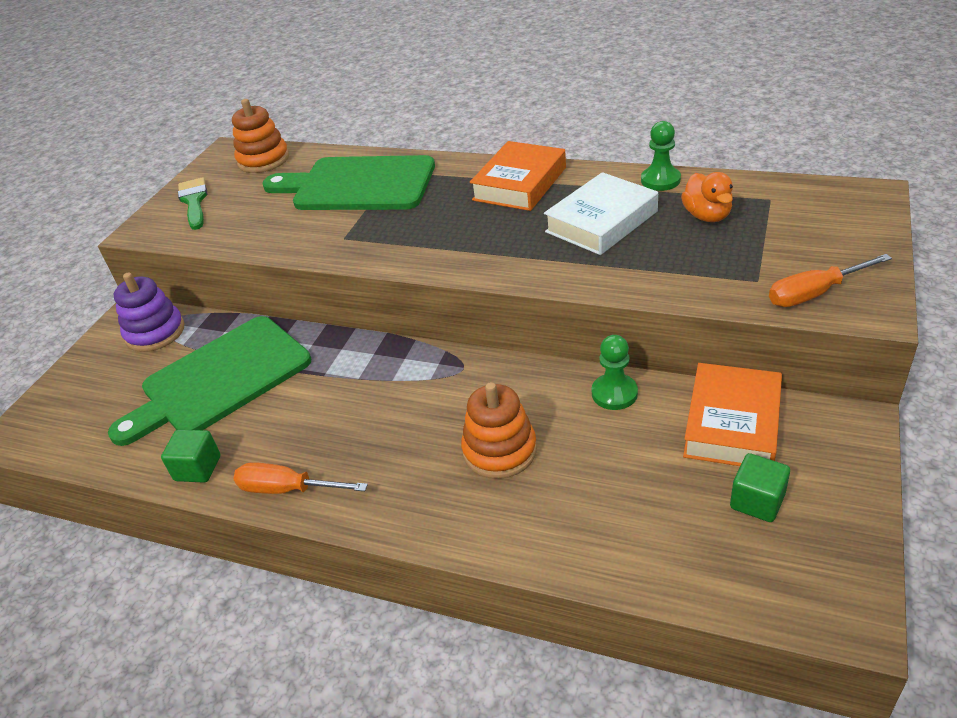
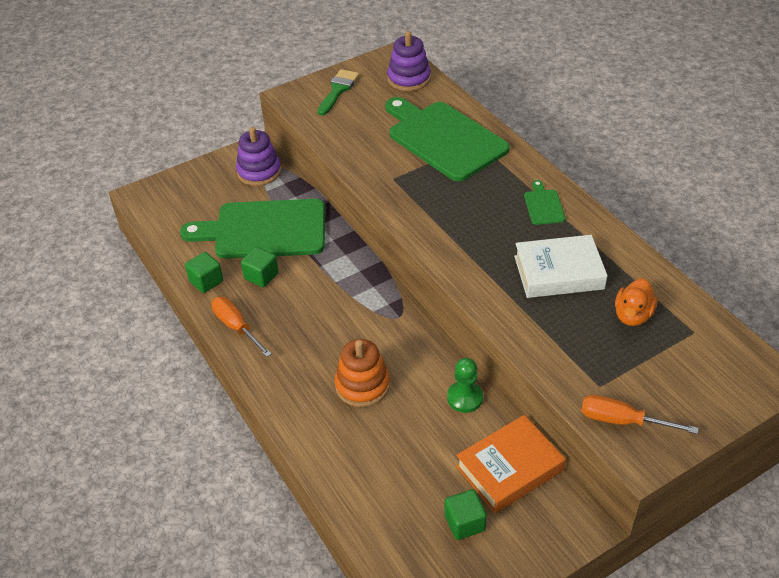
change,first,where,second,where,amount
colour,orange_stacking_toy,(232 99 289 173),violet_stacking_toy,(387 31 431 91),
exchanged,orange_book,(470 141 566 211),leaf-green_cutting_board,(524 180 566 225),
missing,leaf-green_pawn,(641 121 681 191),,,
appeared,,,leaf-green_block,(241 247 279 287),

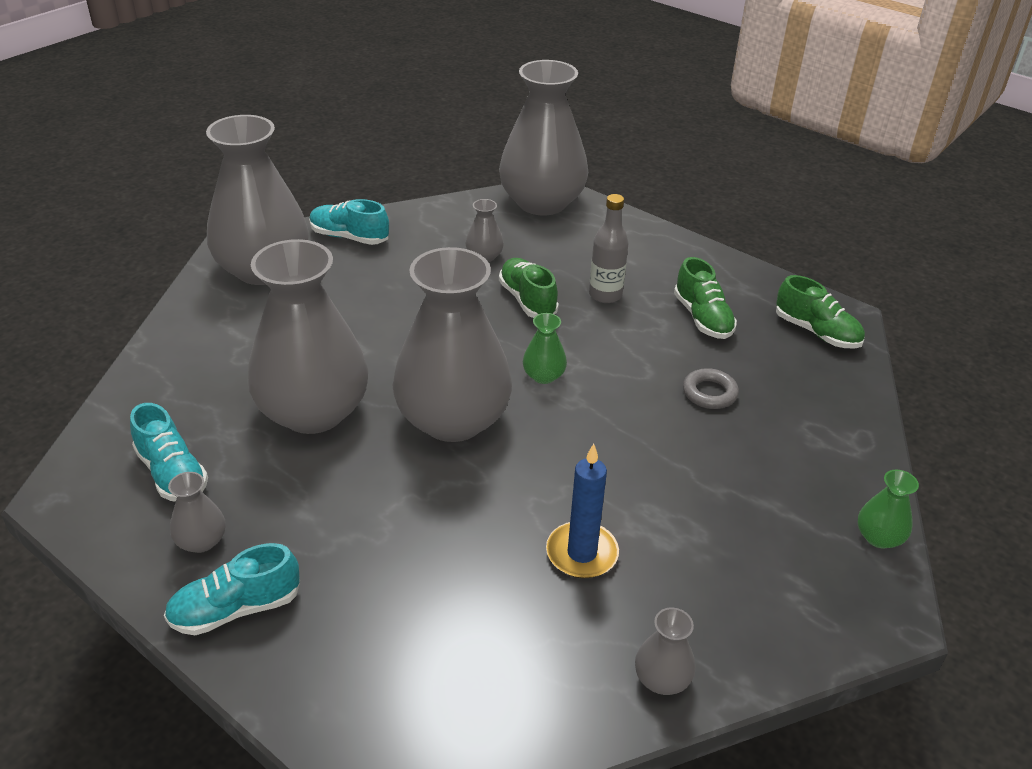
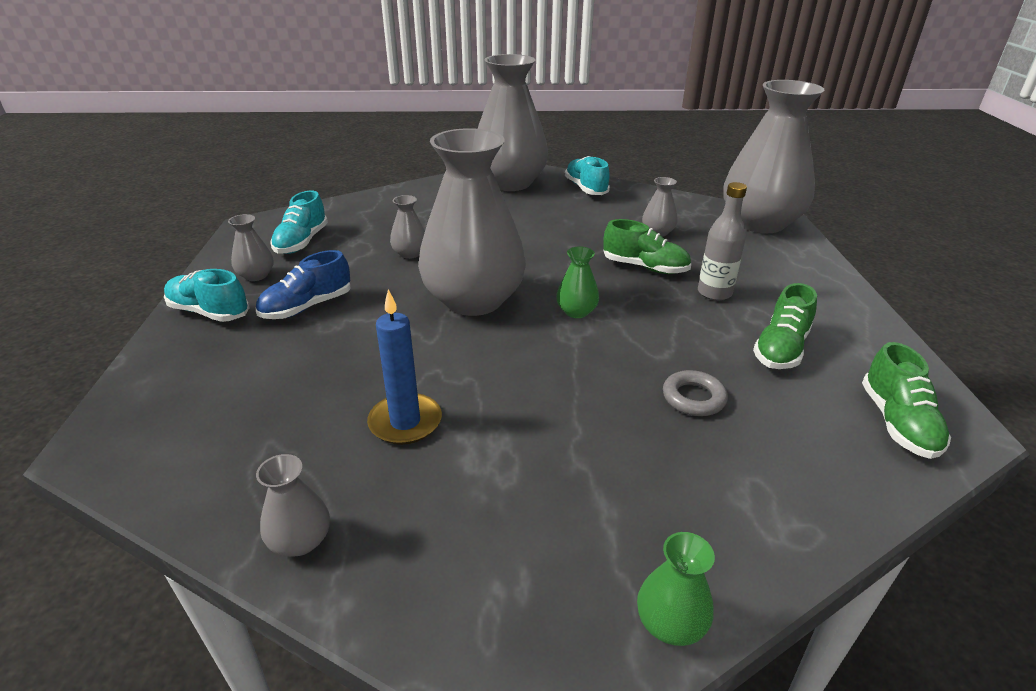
change,first,where,second,where,amount
size,gray_vase,(247 239 368 434),,(390 195 425 259),x0.40
spun,leaf-green_sneaker,(499 258 559 318),,(603 219 691 274),90 degrees clockwise
appeared,,,blue_sneaker,(256 250 351 319),

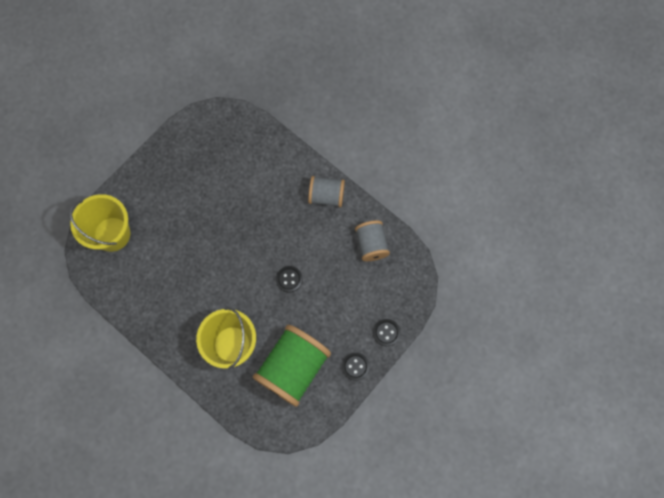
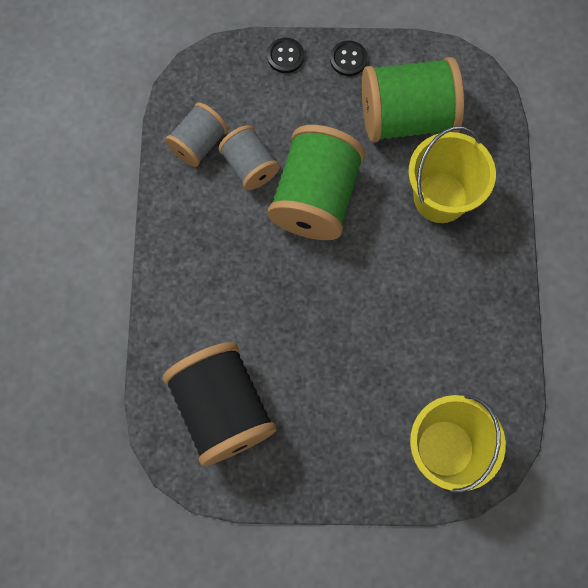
change,first,where,second,where,amount
exchanged,black_sewing_button,(276 266 303 293),leaf-green_spool,(268 125 365 240),
relocated,gray_spool,(308 176 345 207),,(219 125 280 190),
appeared,,,black_spool,(163 342 276 466),

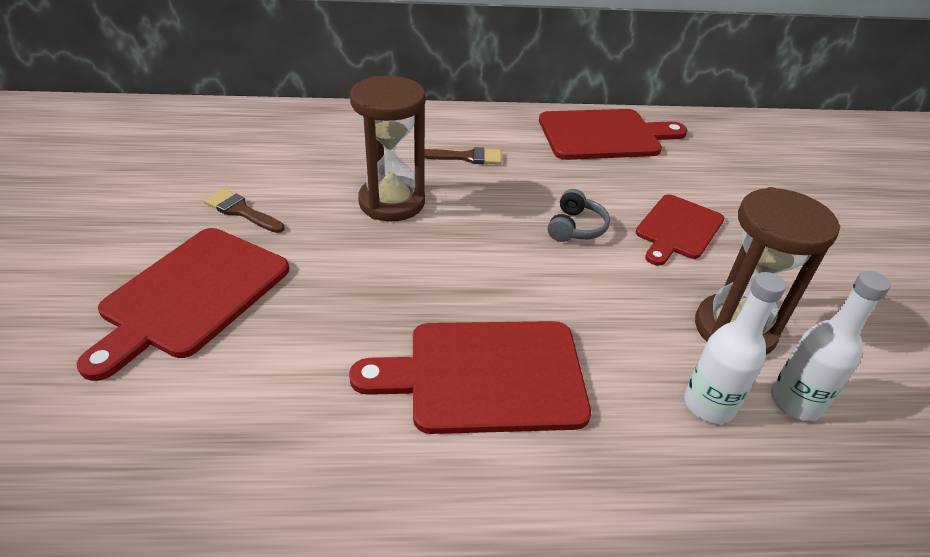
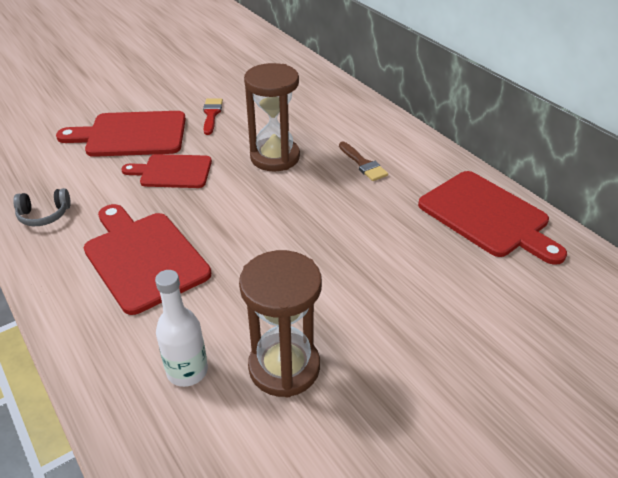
change,first,where,second,where,amount
colour,brown_paint_brush,(204 189 285 233),red_paint_brush,(203 99 223 135),
relocated,gray_over-ear_headphones,(548 189 610 242),,(13 188 71 226),
relocated,red_cutting_board,(636 194 724 266),,(121 154 212 188),
missing,snow-white_bottle,(771 271 891 421),,,

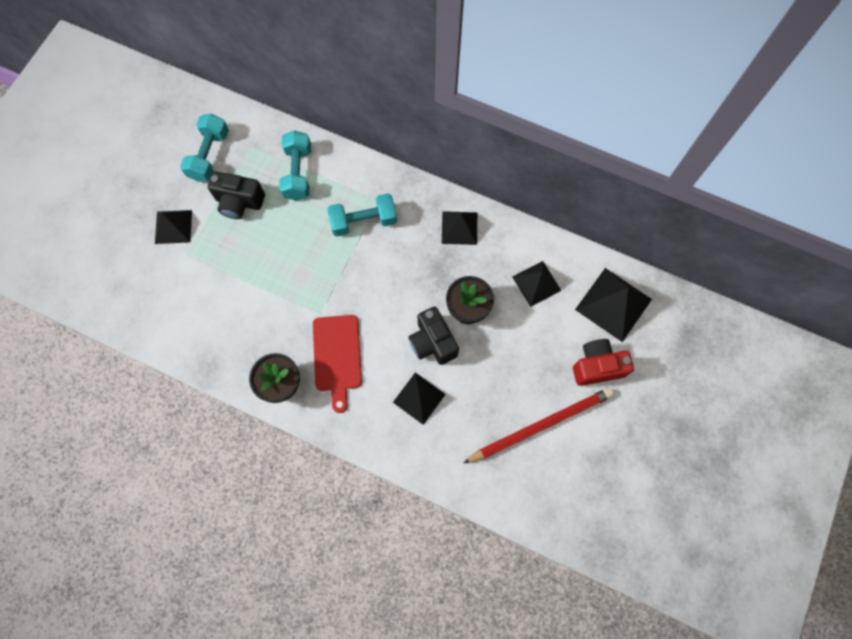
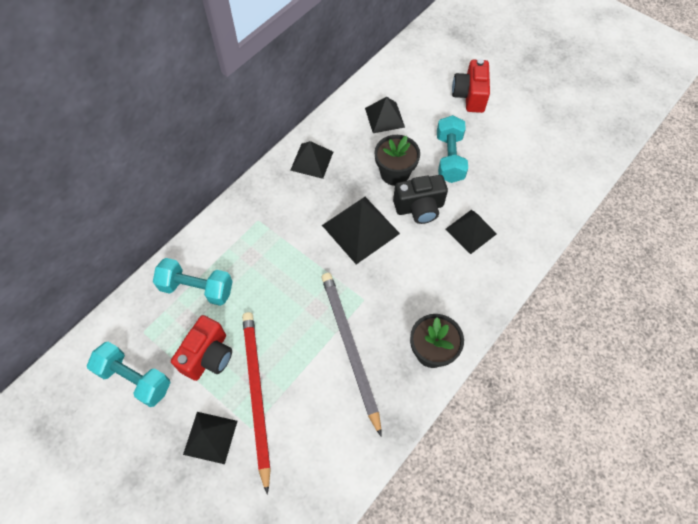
change,first,where,second,where,amount
colour,black_camera,(208 171 265 219),red_camera,(171 315 232 381),
missing,red_cutting_board,(313 315 362 413),,,
relocated,turquoise_free_weight,(327 193 397 237),,(437 115 468 183),
relocated,red_lead_pencil,(463 388 614 463),,(242 312 271 495),
relocated,black_pyramid,(575 268 652 342),,(322 197 400 264),
appeared,,,gray_lead_pencil,(322 273 382 437),

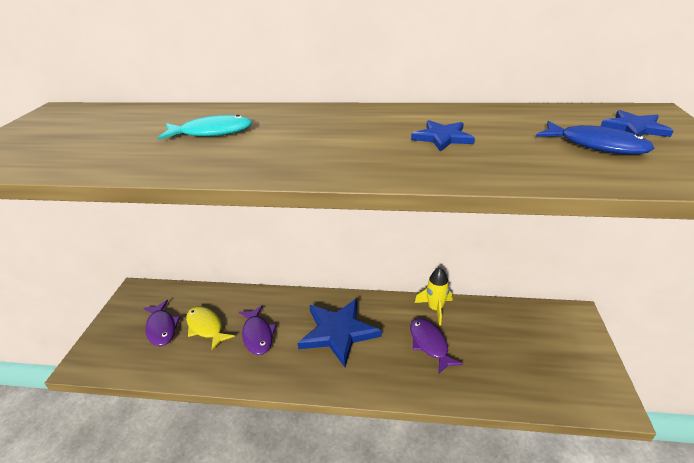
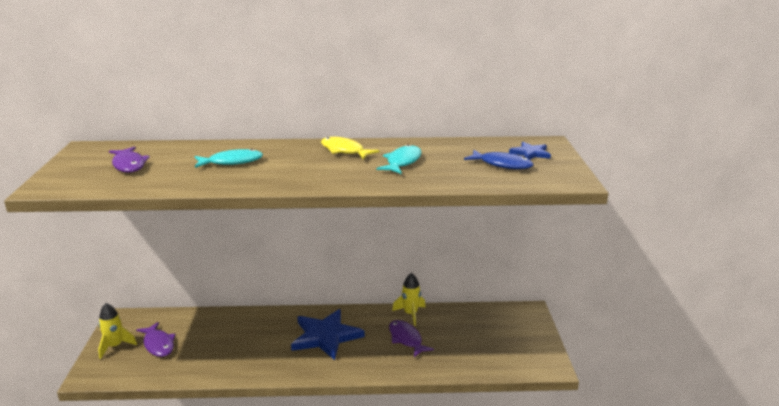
change,first,where,second,where,amount
relocated,golden_fish,(186 306 235 351),,(321 137 380 159),
relocated,violet_fish,(239 305 277 355),,(109 146 150 173),
exchanged,blue_star_shape,(411 120 475 152),turquoise_fish,(376 145 422 174),
appeared,,,golden_spaceship,(98 303 137 359),

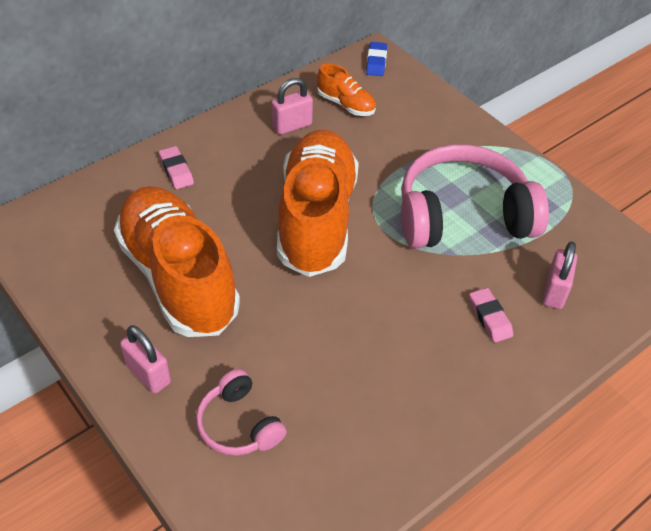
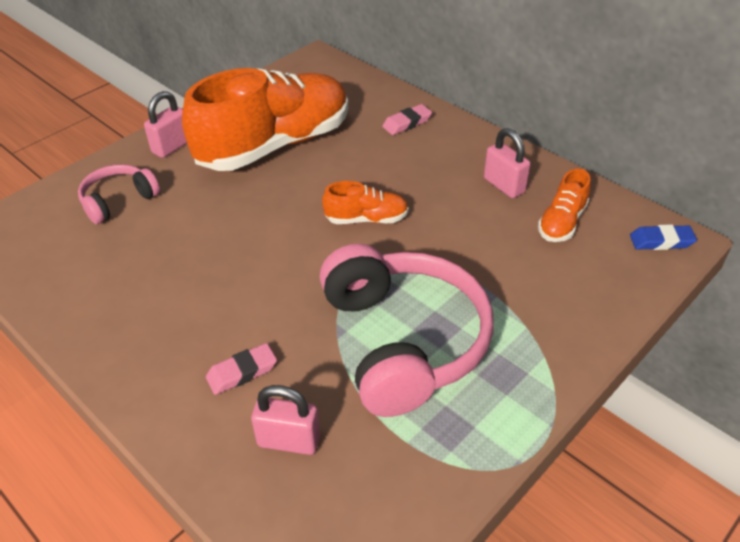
change,first,where,second,where,amount
size,orange_sneaker,(277 129 359 277),,(322 181 409 224),x0.43

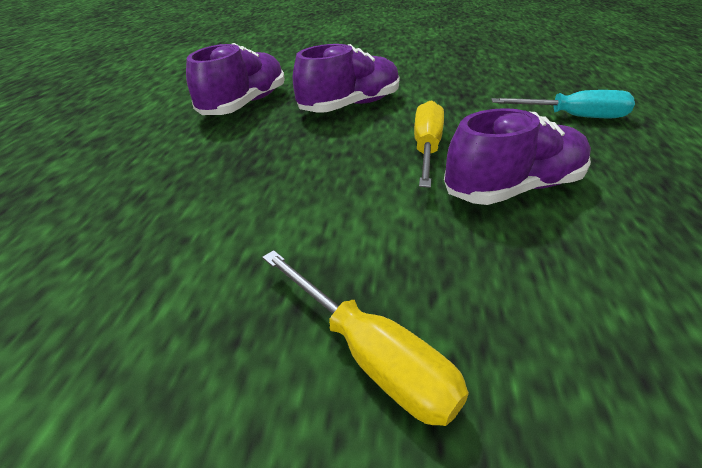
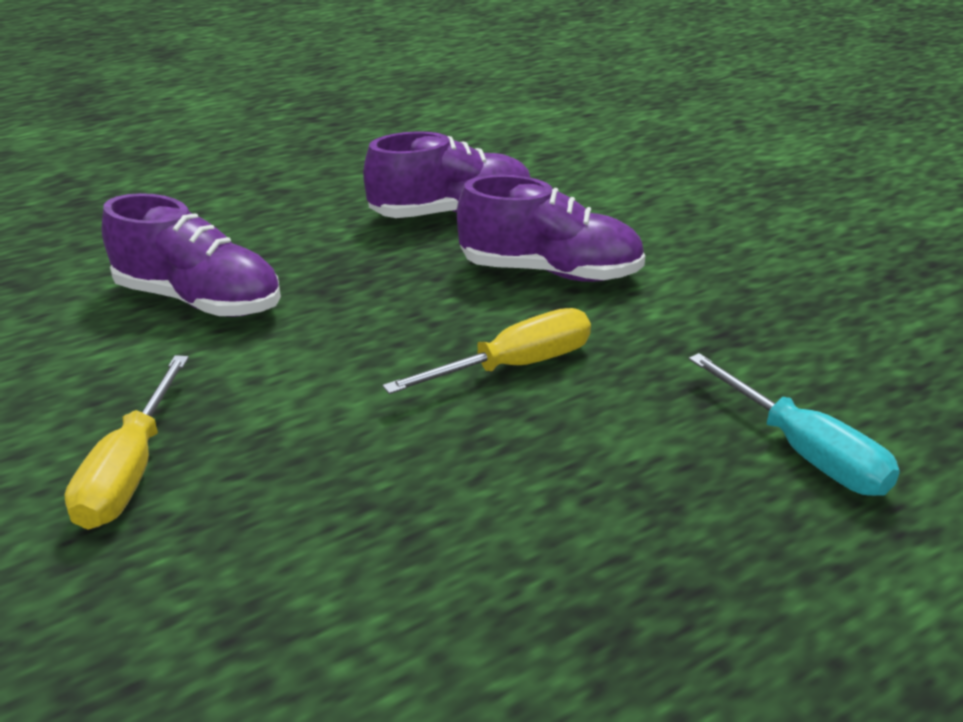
change,first,where,second,where,amount
relocated,violet_sneaker,(444 108 591 205),,(102 193 281 317),

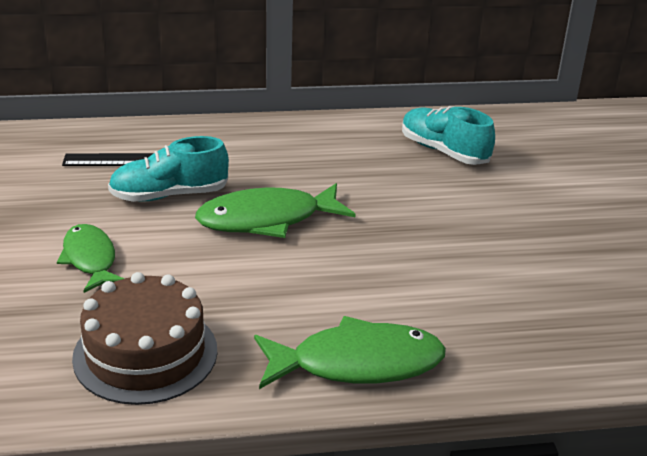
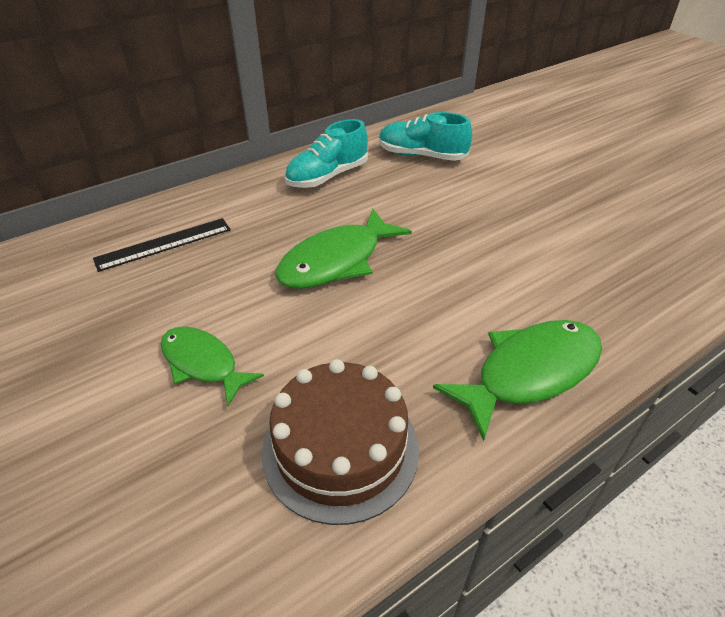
change,first,where,second,where,amount
relocated,turquoise_sneaker,(108 136 229 202),,(285 119 368 188),

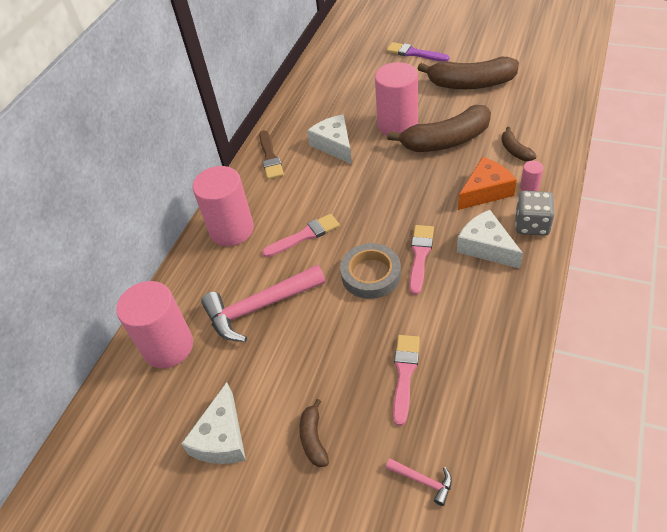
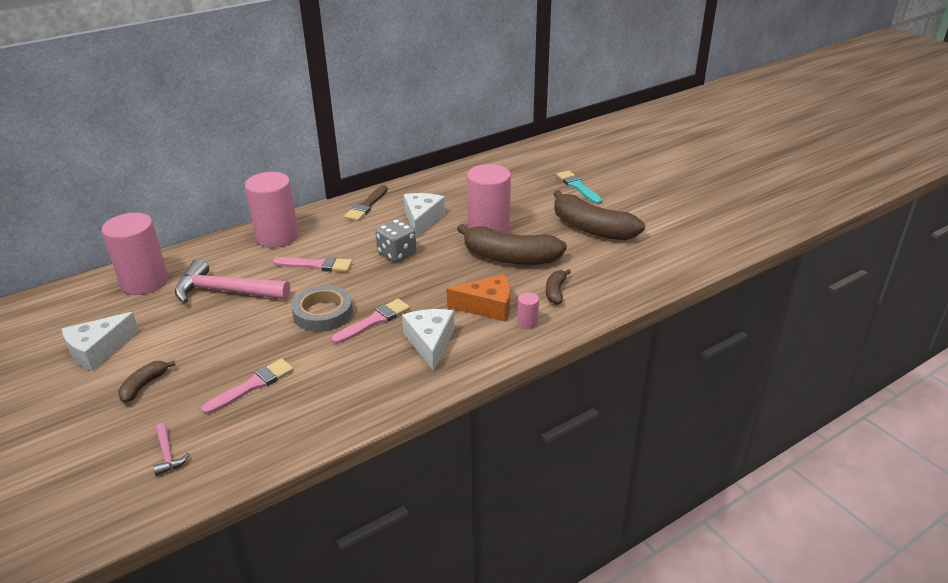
change,first,where,second,where,amount
colour,violet_paint_brush,(386 42 449 62),turquoise_paint_brush,(556 170 602 204),
relocated,gray_die,(515 191 555 236),,(375 219 416 262),

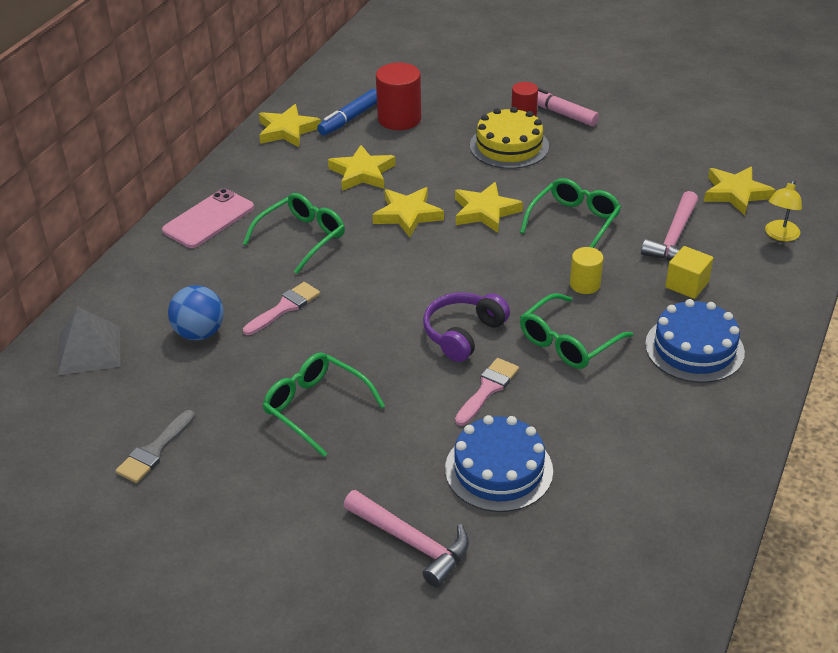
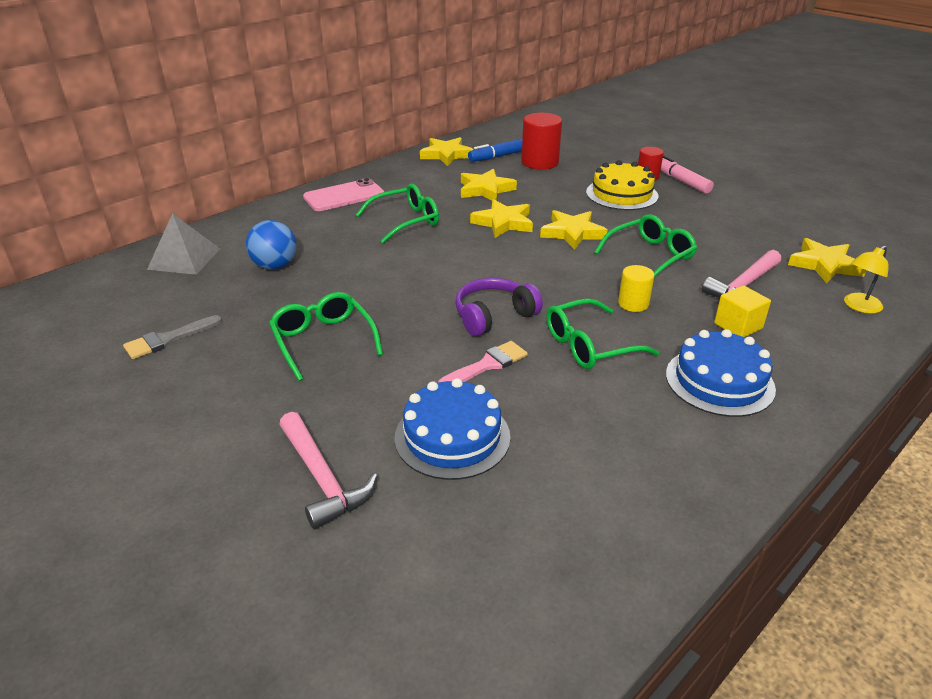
change,first,where,second,where,amount
missing,pink_paint_brush,(243 282 320 335),,,

